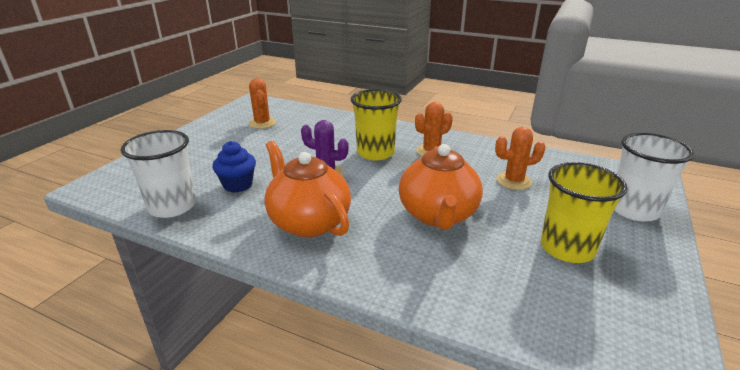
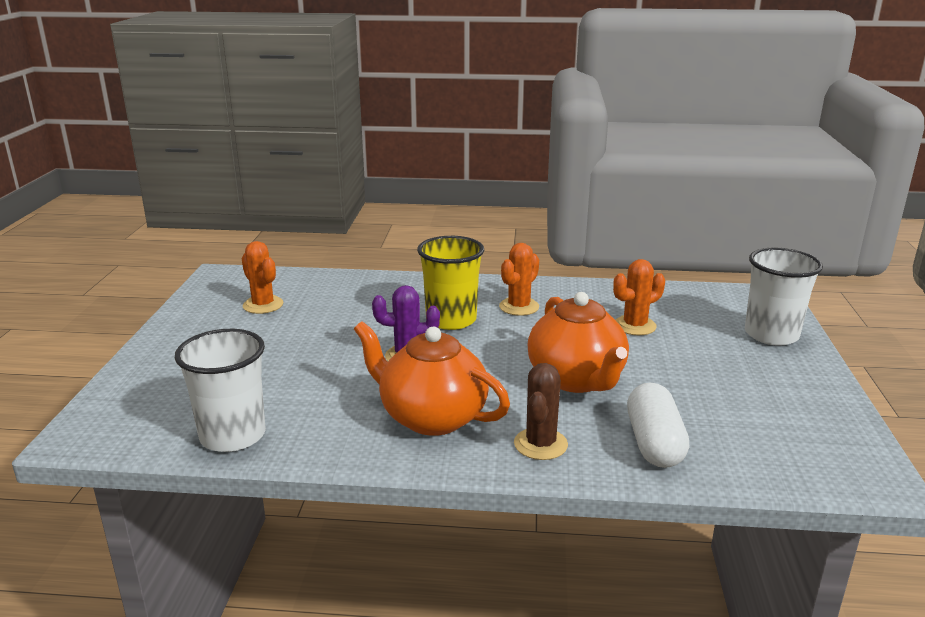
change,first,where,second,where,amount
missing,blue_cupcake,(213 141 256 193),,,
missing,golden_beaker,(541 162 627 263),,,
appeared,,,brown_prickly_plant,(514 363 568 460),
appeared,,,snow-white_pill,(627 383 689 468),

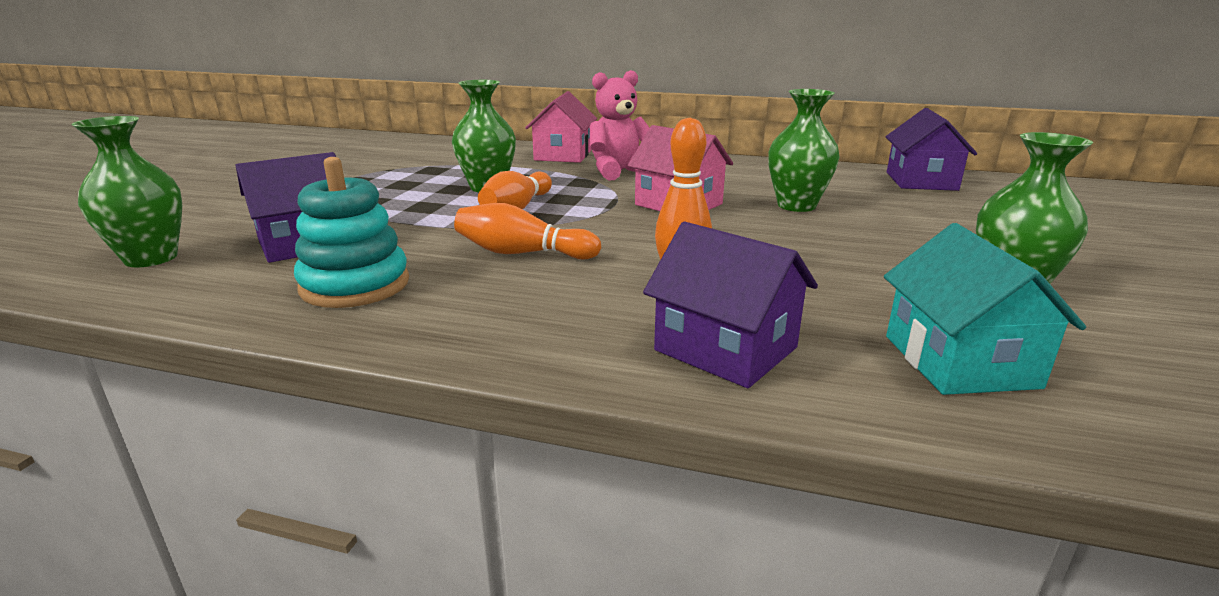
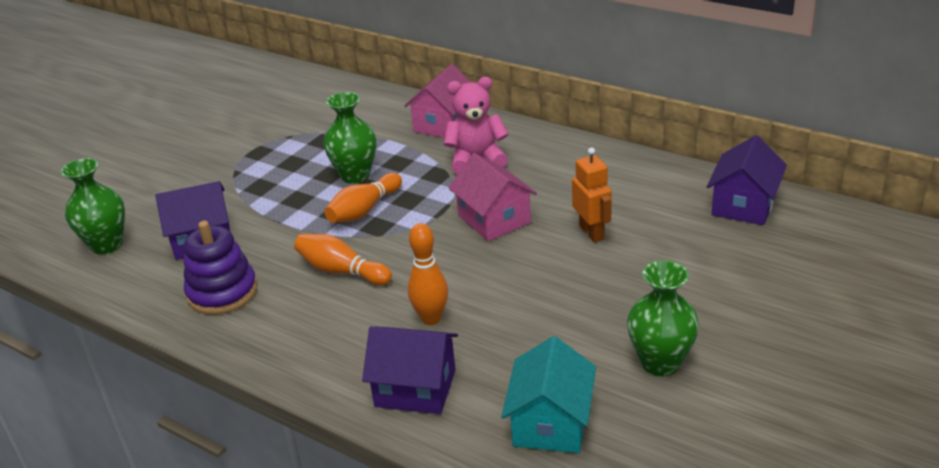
change,first,where,second,where,amount
colour,turquoise_stacking_toy,(294 157 409 308),violet_stacking_toy,(184 221 257 315),
spun,violet_cottage,(643 222 818 388),,(362 326 458 414),45 degrees counterclockwise
exchanged,leaf-green_vase,(768 89 840 212),orange_robot_figure,(572 147 612 243),

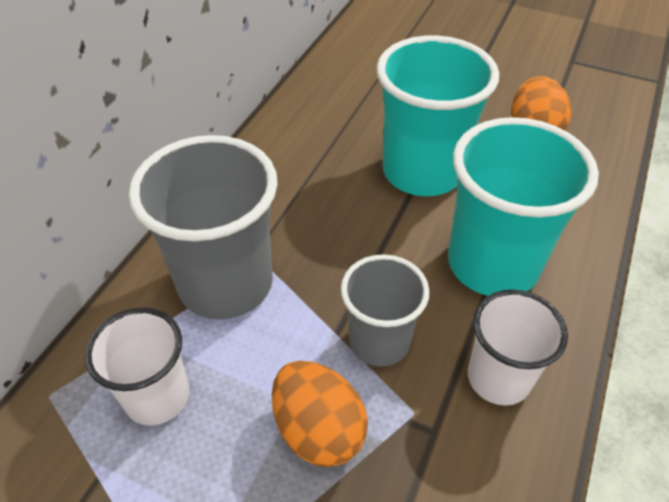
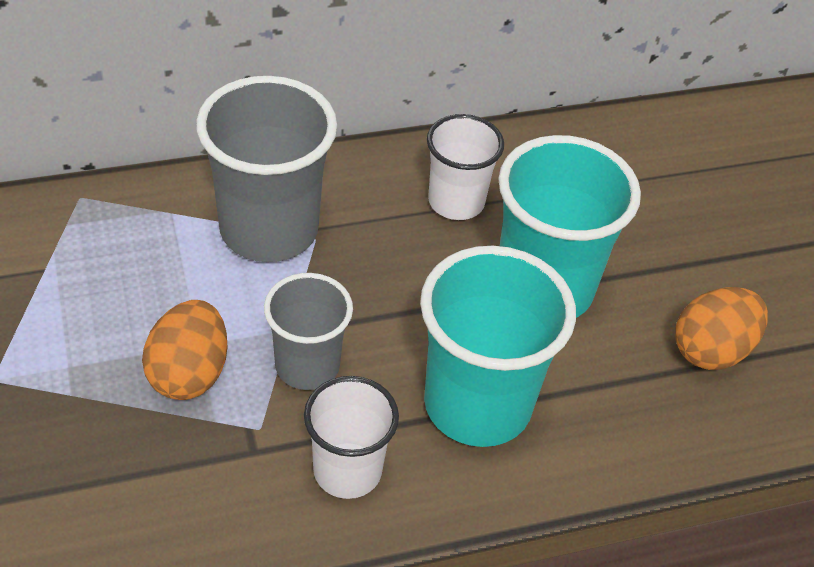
change,first,where,second,where,amount
relocated,snow-white_beaker,(85 308 190 426),,(427 114 504 220),

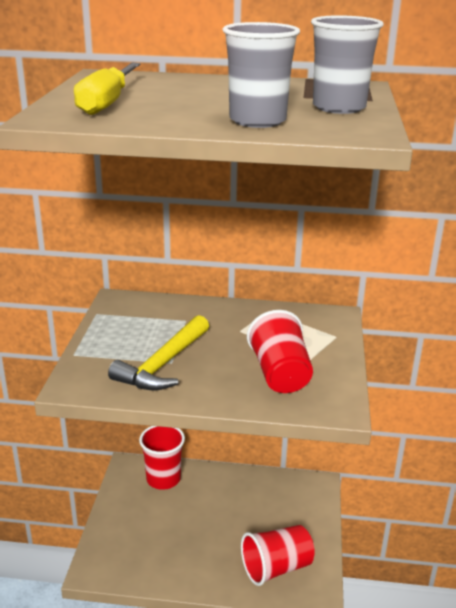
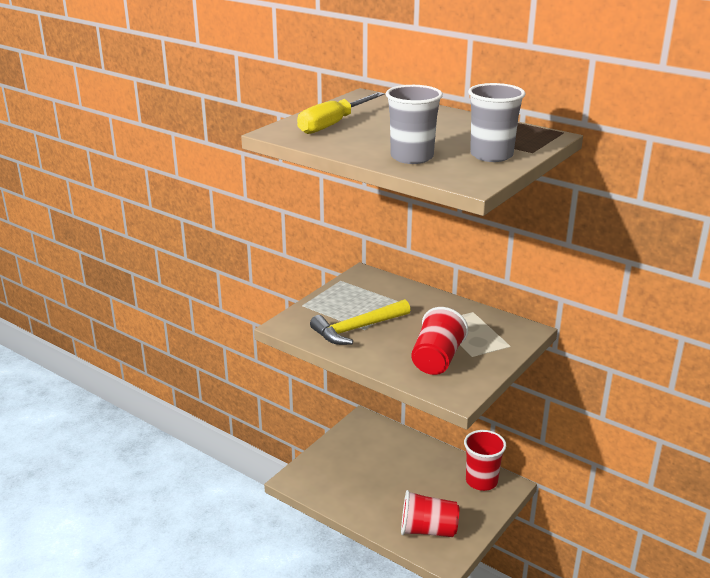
change,first,where,second,where,amount
relocated,red_beaker,(139 426 185 490),,(464 430 506 491),

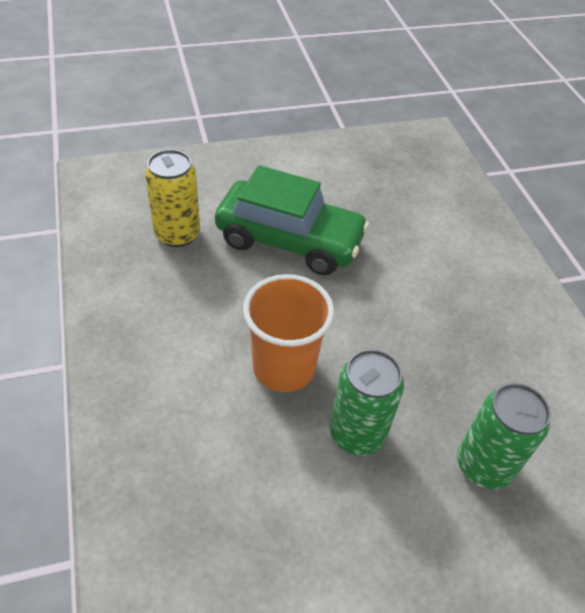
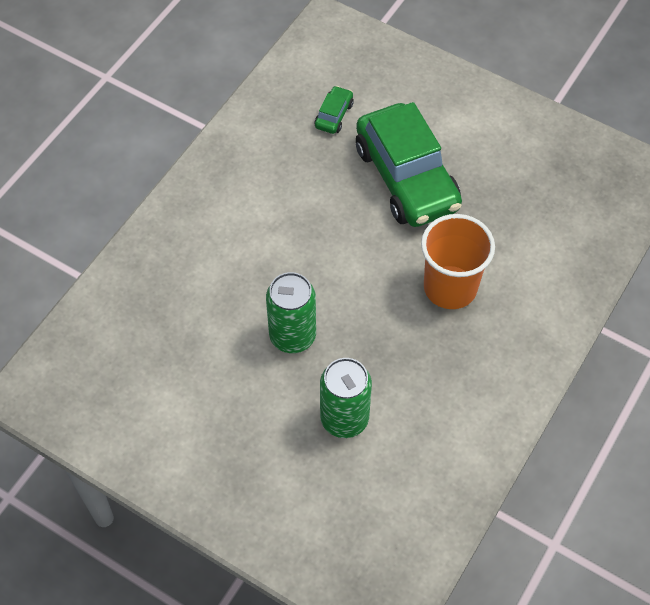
change,first,where,second,where,amount
exchanged,golden_soda_can,(145 149 200 247),leaf-green_automobile,(315 86 354 134),
relocated,orange_beaker,(243 274 334 392),,(421 214 495 309),

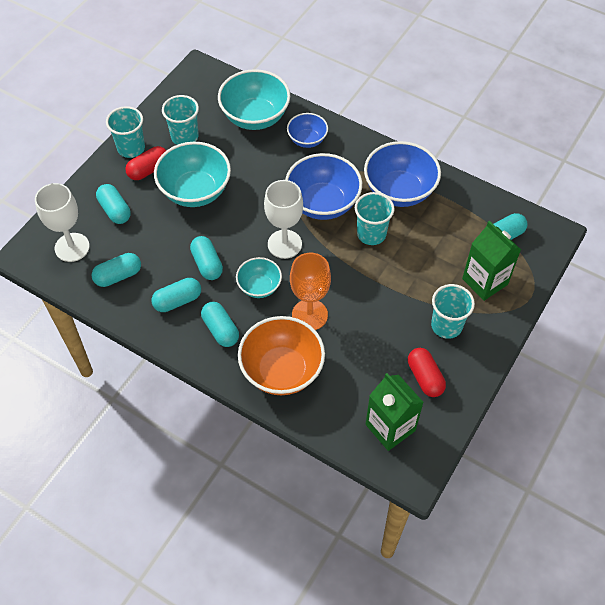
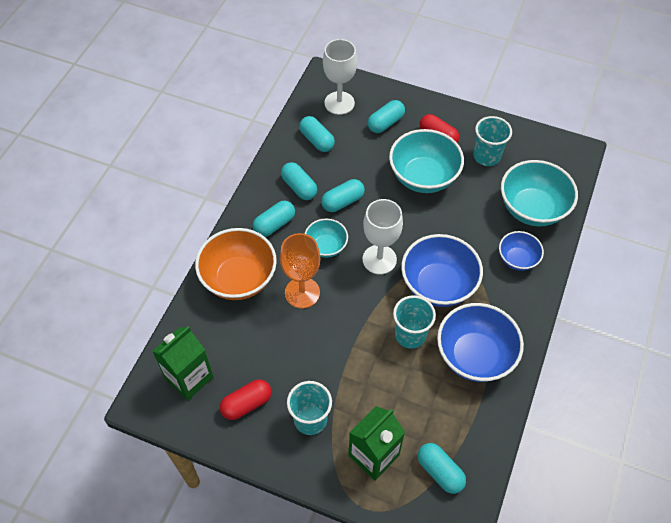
change,first,where,second,where,amount
missing,turquoise_beaker,(106 106 145 158),,,

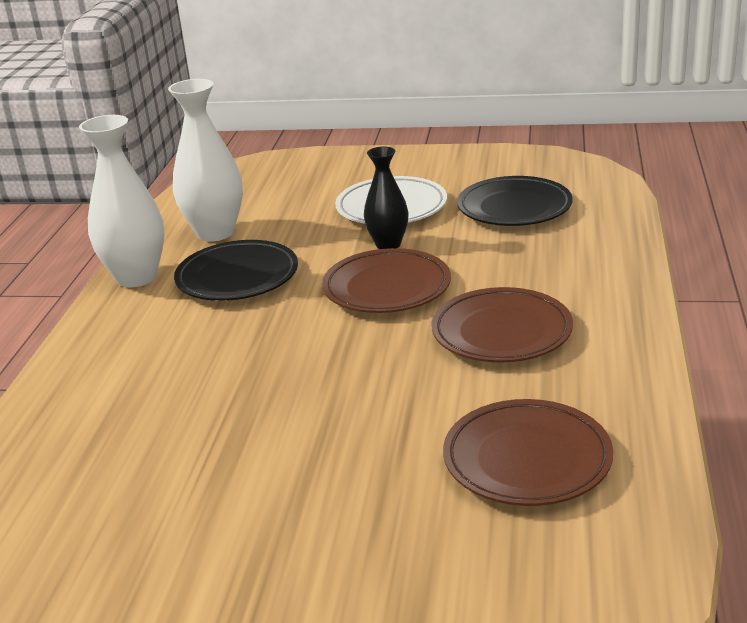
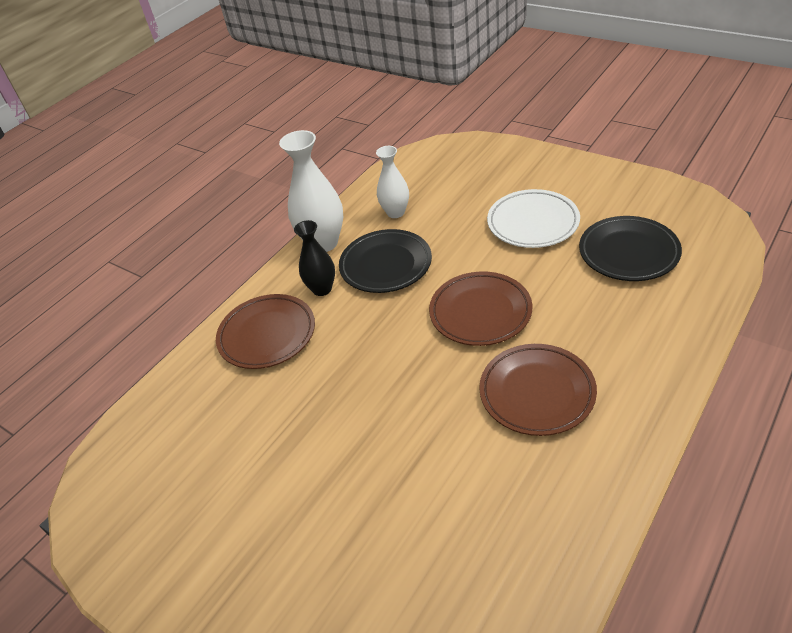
change,first,where,second,where,amount
size,snow-white_vase,(168 79 243 242),,(376 146 409 218),x0.62
relocated,black_vase,(364 147 409 249),,(294 220 335 296),
relocated,brown_flat_dish,(443 399 613 506),,(216 294 315 369),

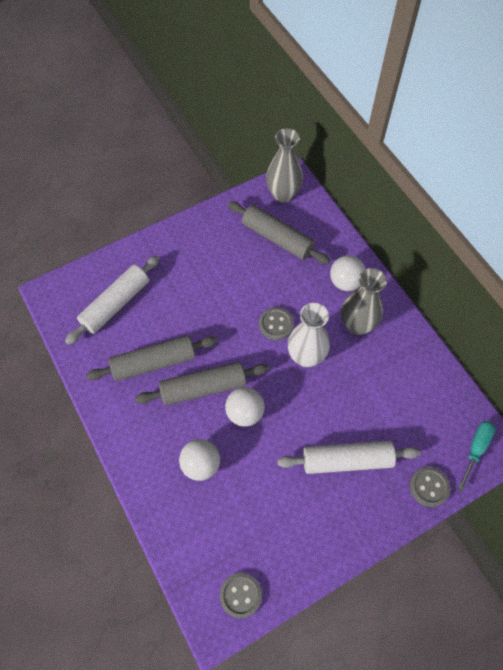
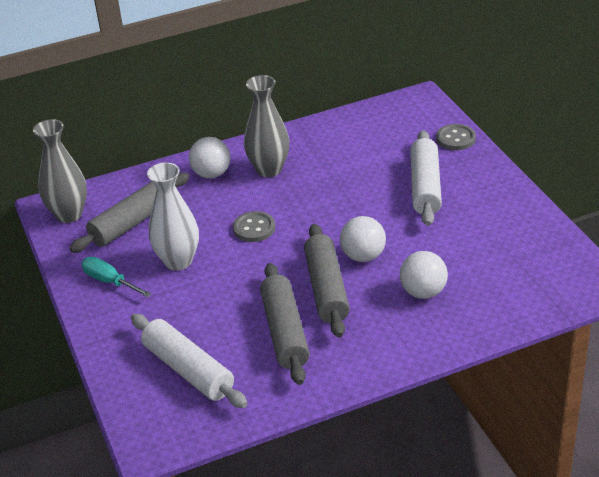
change,first,where,second,where,amount
missing,gray_sewing_button,(220 573 262 618),,,
relocated,snow-white_vase,(288 303 330 367),,(147 163 199 271),
relocated,turquoise_flat_screwdriver,(458 421 495 491),,(81 257 151 297),

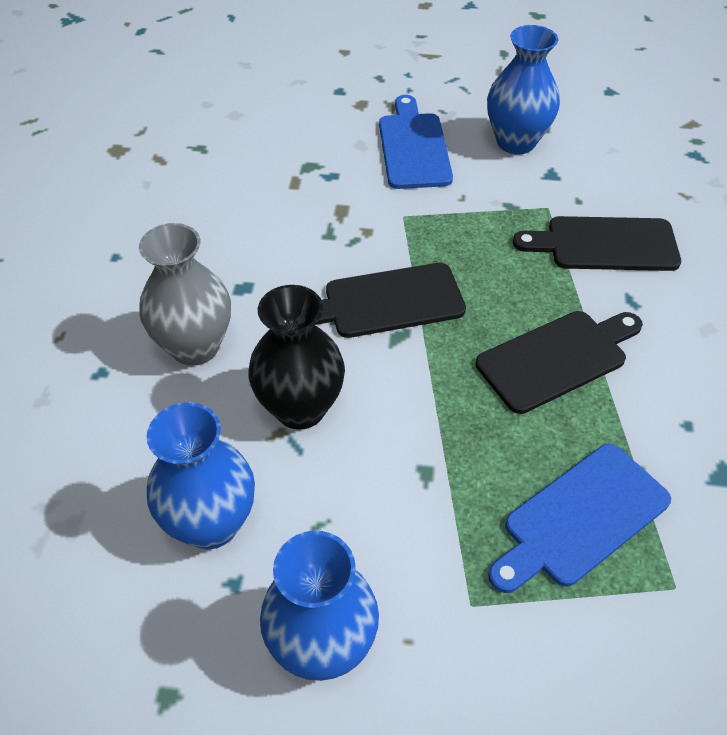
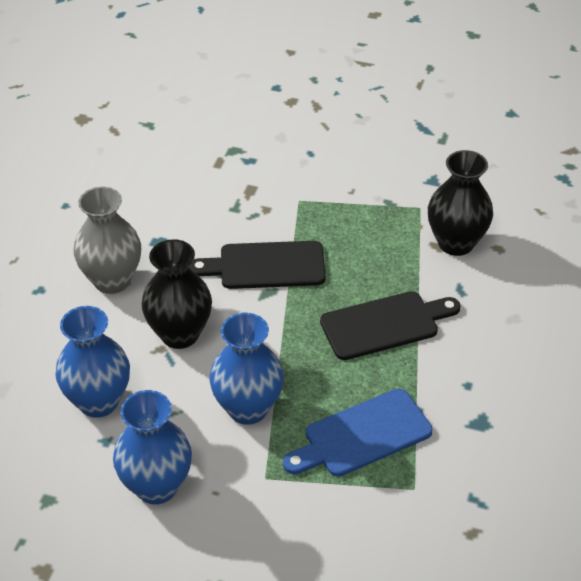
change,first,where,second,where,amount
missing,blue_cutting_board,(379 95 453 189),,,
relocated,blue_vase,(487 25 560 154),,(209 313 284 425),
exchanged,black_cutting_board,(513 216 681 271),black_vase,(428 150 493 256),

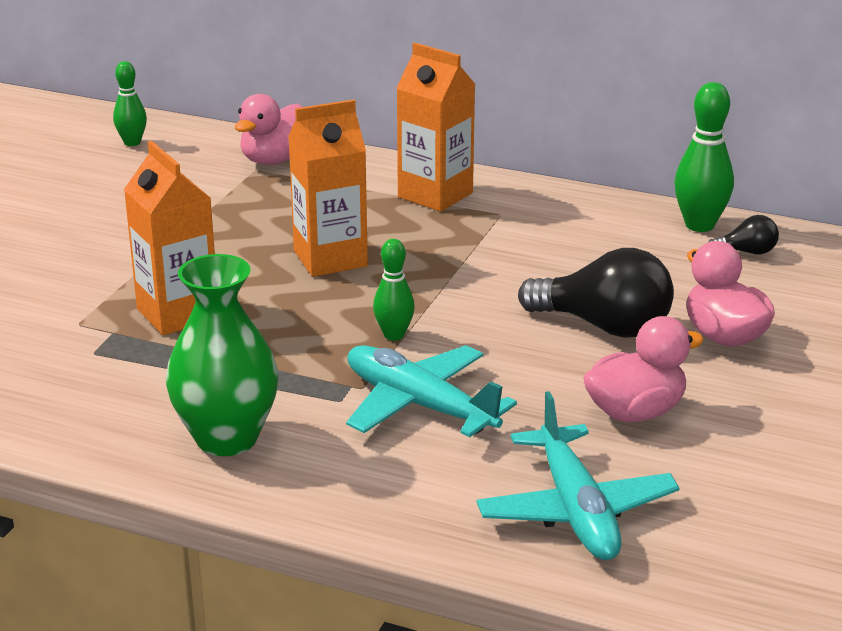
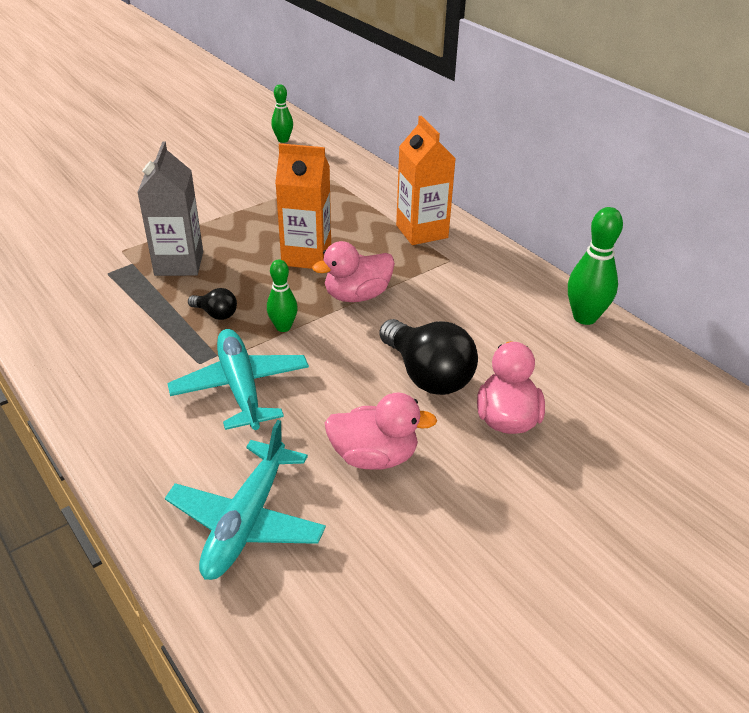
change,first,where,second,where,amount
colour,orange_juice_carton,(124 141 215 335),gray_juice_carton,(137 141 203 276),
missing,leaf-green_vase,(166 254 279 456),,,
relocated,pink_toy_duck,(235 94 302 165),,(312 241 395 302),
relocated,black_bulb,(708 215 779 255),,(188 288 237 320),

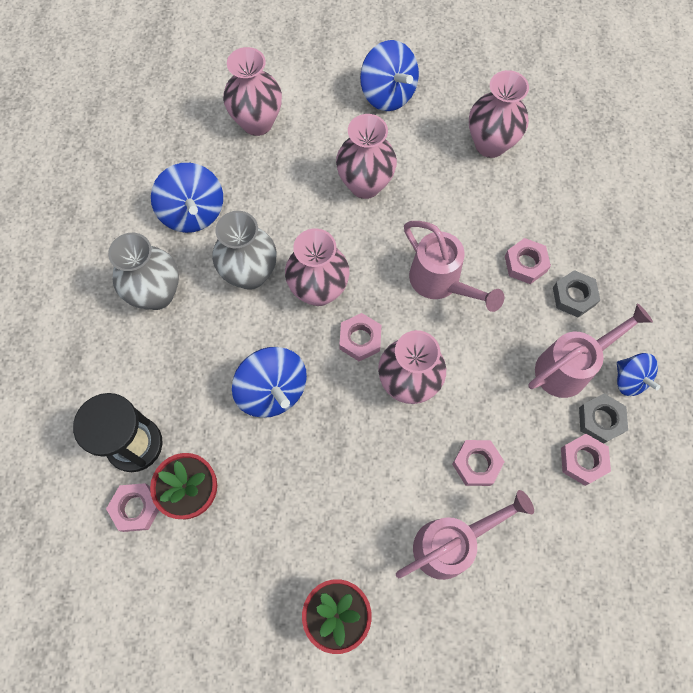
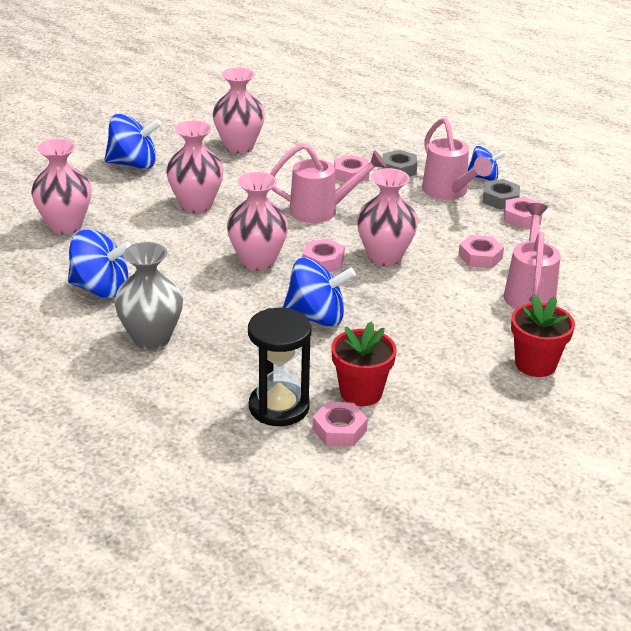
change,first,where,second,where,amount
missing,gray_vase,(212 211 276 290),,,
spun,pink_sprinkling_can,(529 303 653 398),,(422 117 492 200),150 degrees clockwise

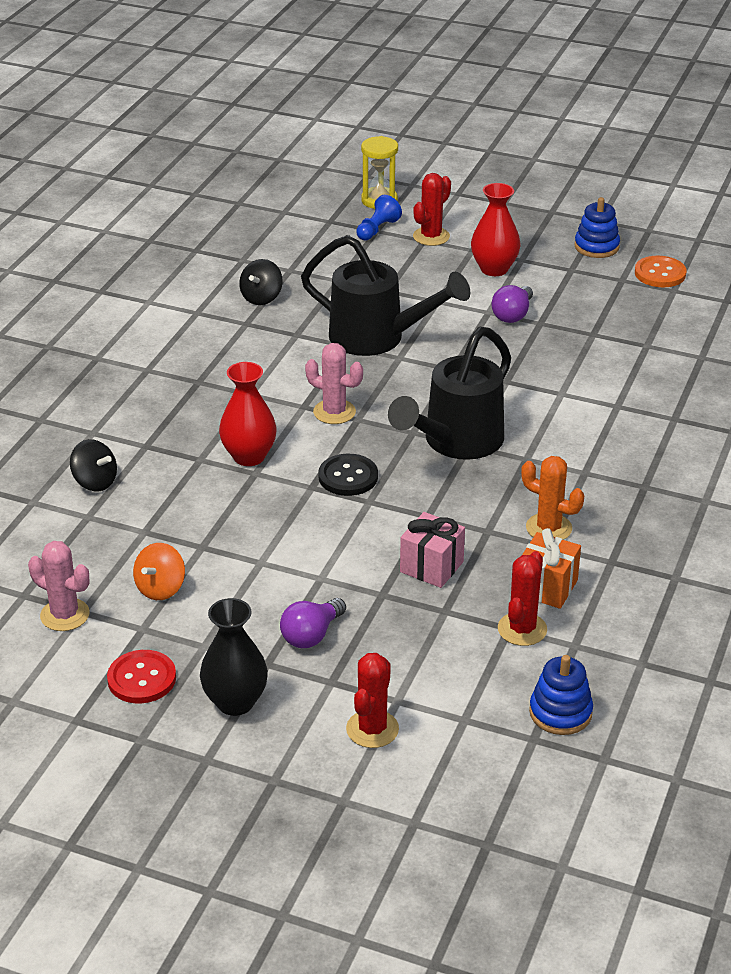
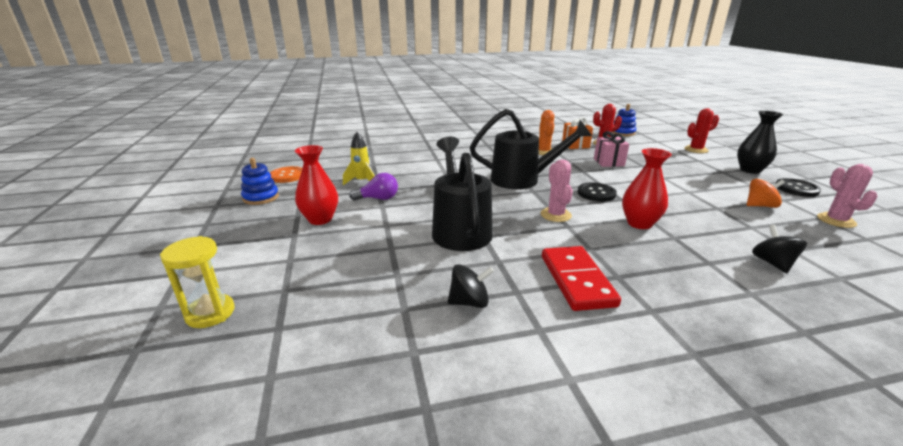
change,first,where,second,where,amount
colour,red_sewing_button,(107 650 176 703),black_sewing_button,(776 178 821 197),
missing,violet_bulb,(280 598 346 648),,,
missing,blue_pawn,(356 195 402 240),,,
missing,red_prickly_plant,(413 173 451 246),,,
appeared,,,golden_spaceship,(343 132 375 185),
appeared,,,red_domino_piece,(542 246 621 311),

